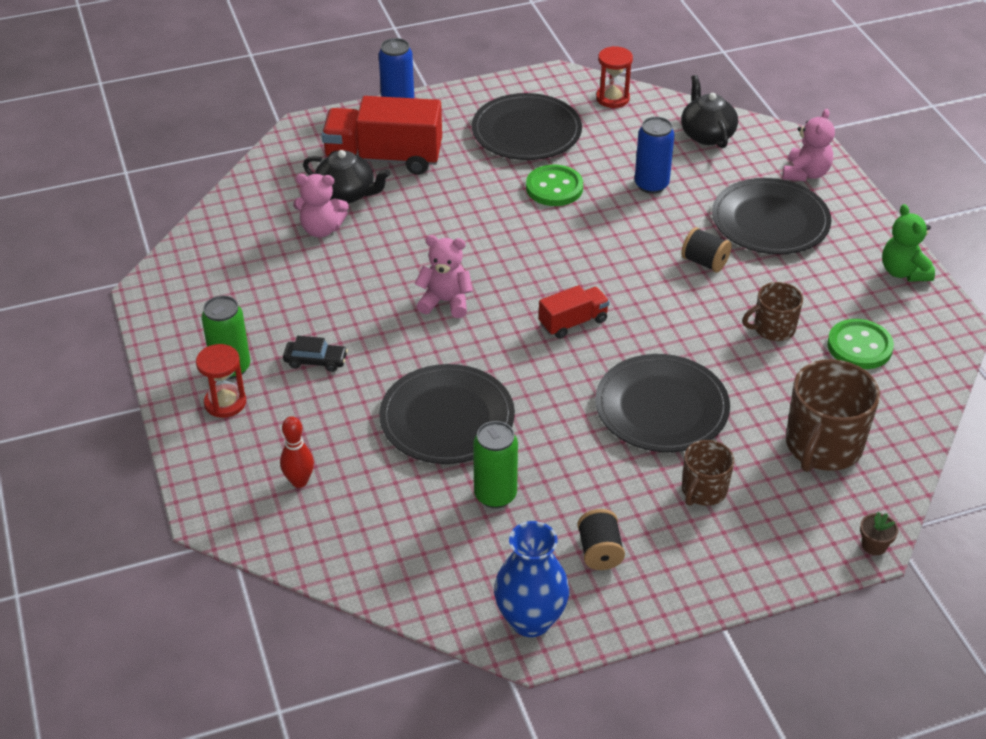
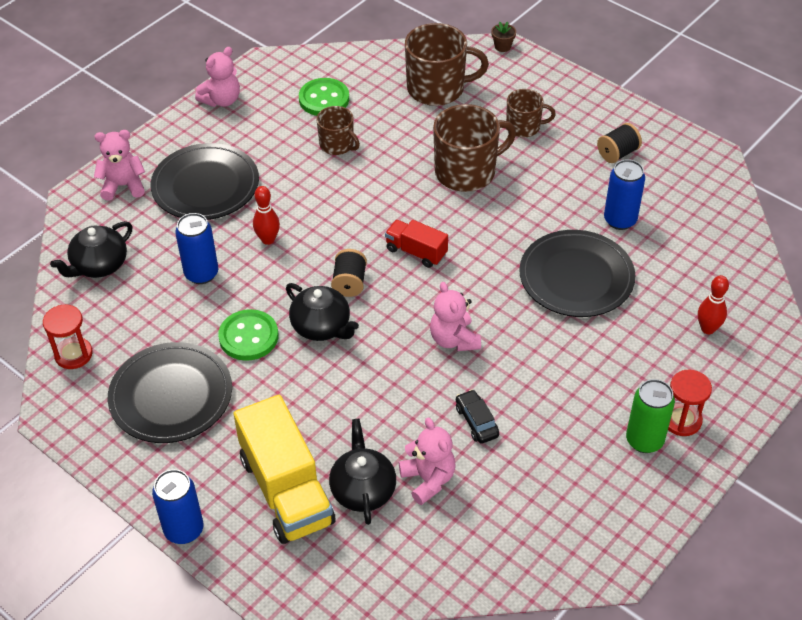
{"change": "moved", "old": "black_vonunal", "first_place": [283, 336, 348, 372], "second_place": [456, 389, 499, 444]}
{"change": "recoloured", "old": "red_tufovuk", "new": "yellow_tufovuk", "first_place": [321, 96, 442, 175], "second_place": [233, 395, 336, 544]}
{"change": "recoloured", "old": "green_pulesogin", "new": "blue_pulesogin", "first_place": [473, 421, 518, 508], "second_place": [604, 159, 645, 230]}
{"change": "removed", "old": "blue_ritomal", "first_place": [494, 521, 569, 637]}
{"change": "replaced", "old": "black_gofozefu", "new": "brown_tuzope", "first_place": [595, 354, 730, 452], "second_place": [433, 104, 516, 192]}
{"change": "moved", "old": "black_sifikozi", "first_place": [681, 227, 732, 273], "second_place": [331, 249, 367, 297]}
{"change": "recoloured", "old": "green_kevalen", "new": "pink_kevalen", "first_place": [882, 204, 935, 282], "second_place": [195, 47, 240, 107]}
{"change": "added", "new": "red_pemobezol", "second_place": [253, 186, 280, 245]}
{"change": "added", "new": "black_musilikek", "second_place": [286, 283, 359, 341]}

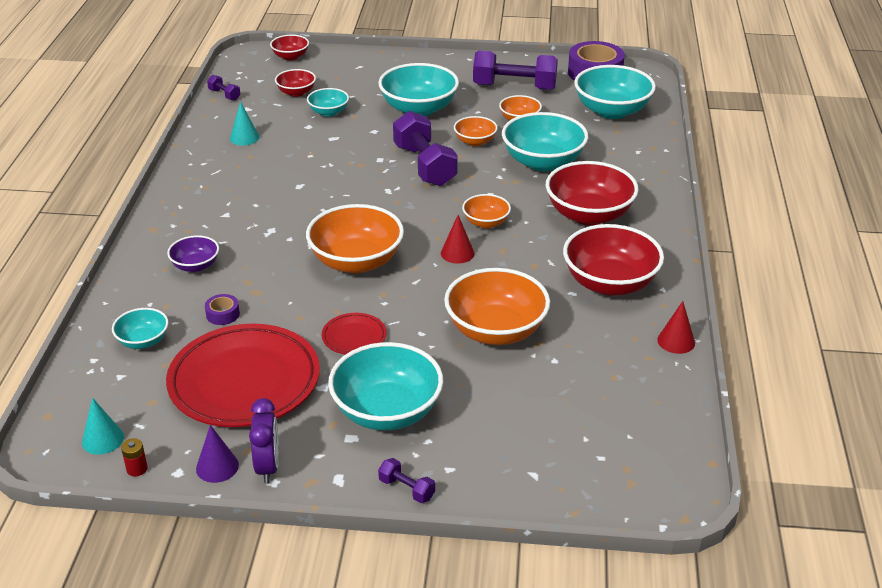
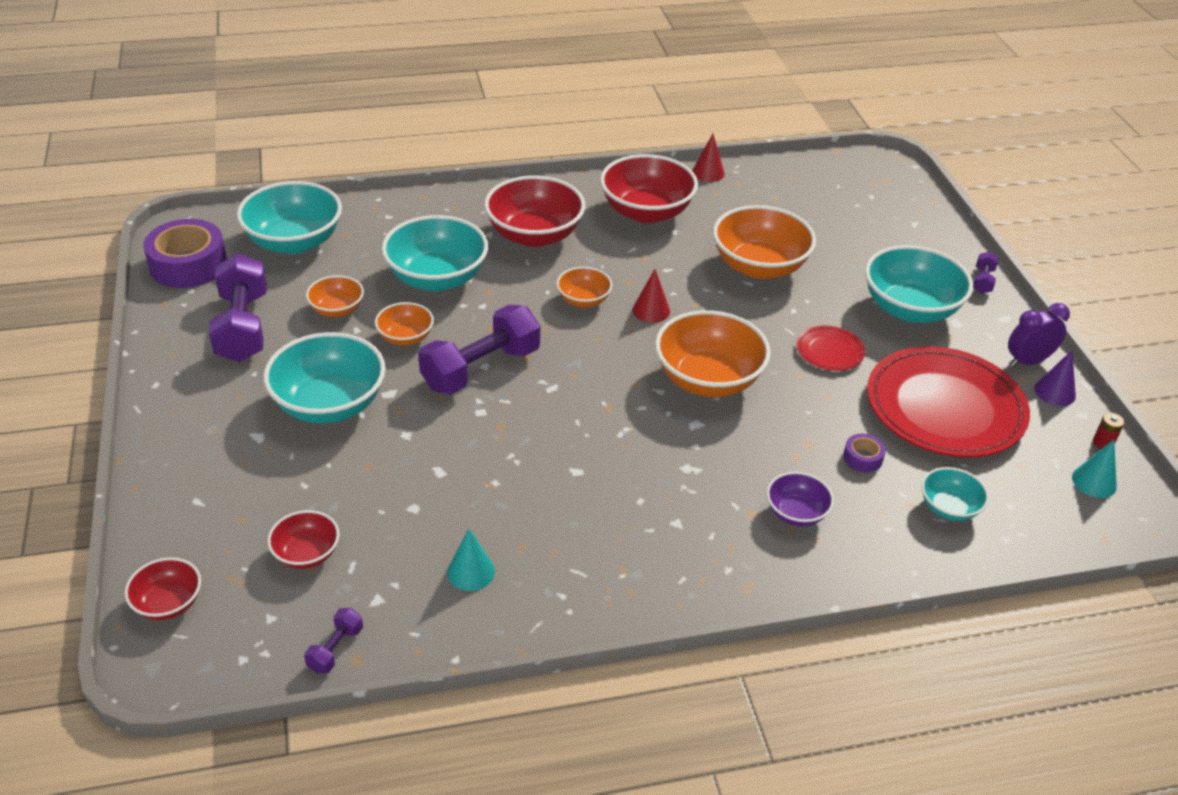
{"change": "removed", "old": "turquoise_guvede", "first_place": [307, 88, 349, 117]}

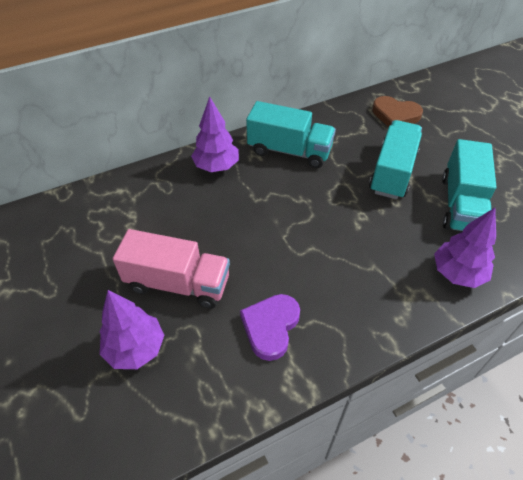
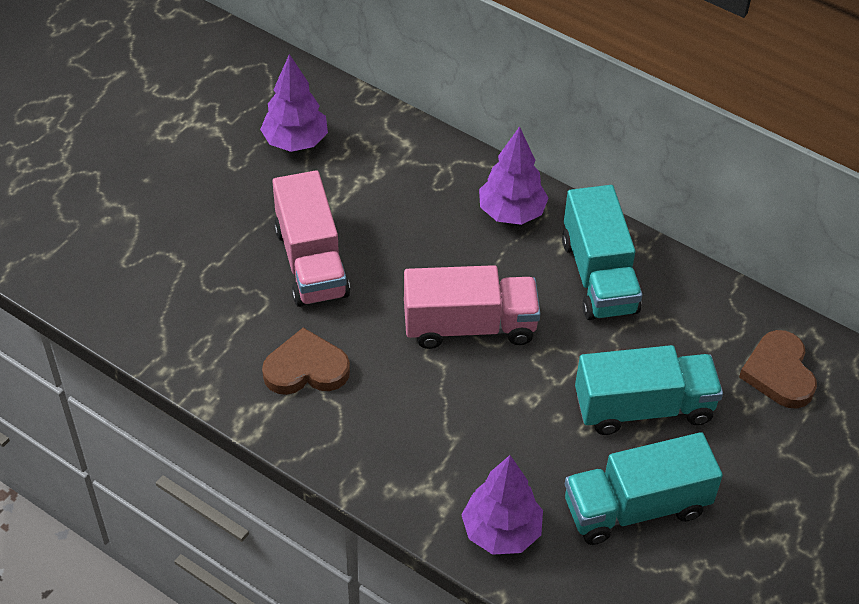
{"change": "moved", "old": "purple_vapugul", "first_place": [99, 290, 164, 369], "second_place": [260, 54, 328, 152]}
{"change": "recoloured", "old": "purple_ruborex", "new": "brown_ruborex", "first_place": [240, 294, 300, 361], "second_place": [262, 328, 350, 395]}
{"change": "added", "new": "pink_tufovuk", "second_place": [404, 265, 541, 349]}

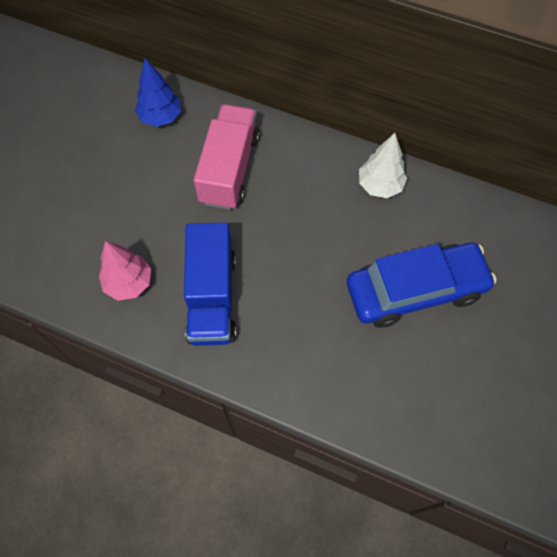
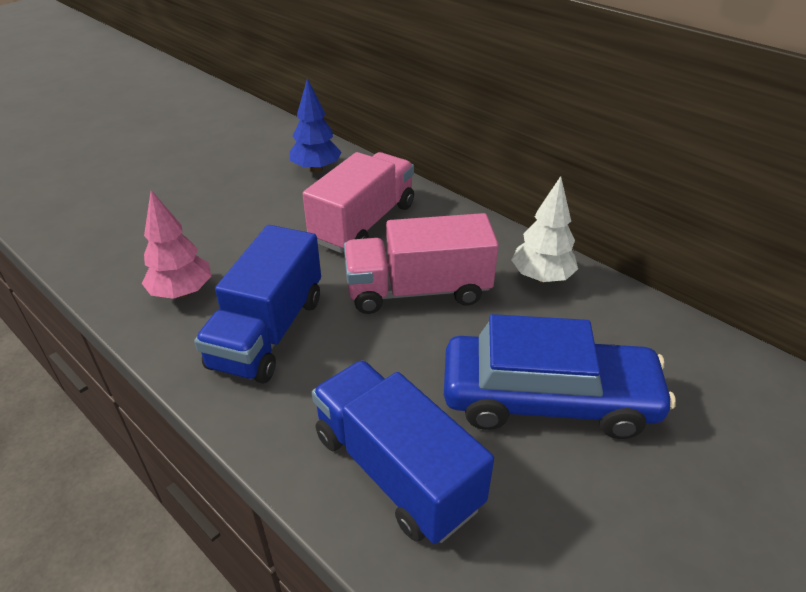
{"change": "added", "new": "blue_tufovuk", "second_place": [312, 360, 494, 544]}
{"change": "added", "new": "pink_tufovuk", "second_place": [344, 213, 499, 314]}

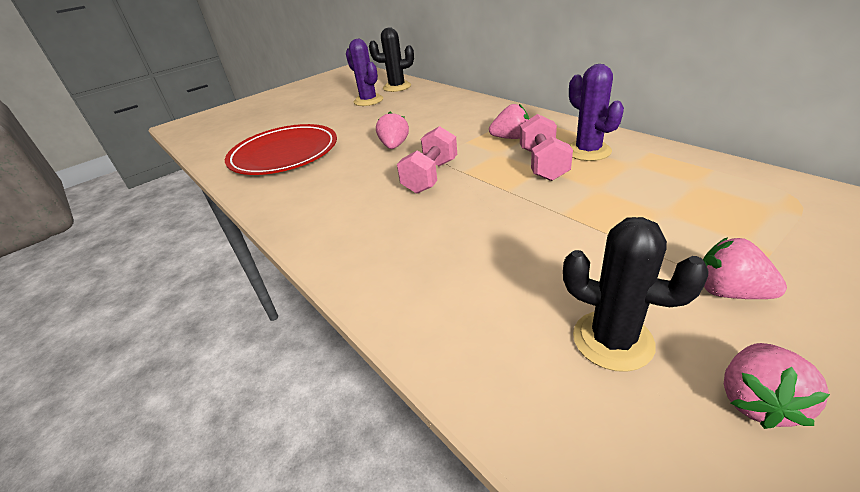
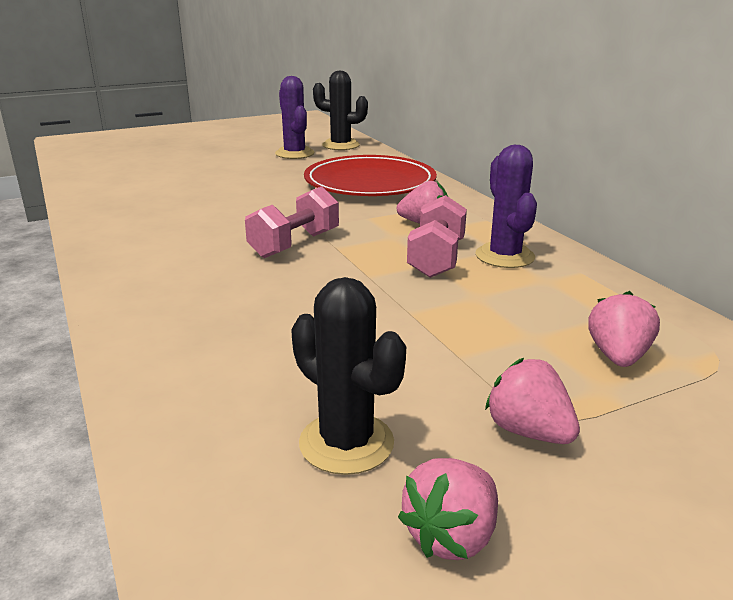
{"change": "moved", "old": "red_gofozefu", "first_place": [225, 124, 337, 175], "second_place": [304, 155, 437, 196]}
{"change": "moved", "old": "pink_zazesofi", "first_place": [376, 112, 409, 149], "second_place": [588, 291, 660, 367]}

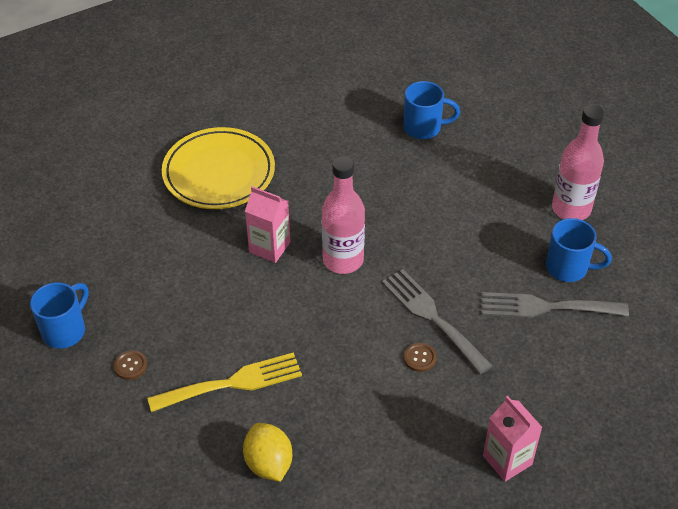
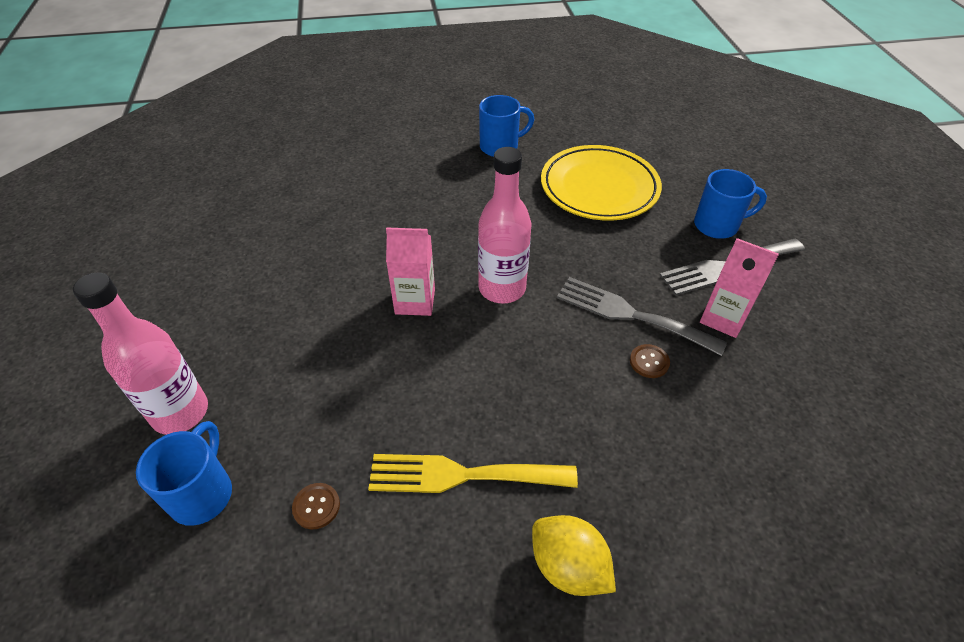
{"change": "turned", "old": "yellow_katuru", "first_place": [147, 352, 302, 412], "second_place": [368, 454, 578, 493], "degrees": -135}
{"change": "moved", "old": "yellow_gofozefu", "first_place": [162, 127, 275, 209], "second_place": [541, 145, 662, 221]}
{"change": "moved", "old": "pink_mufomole", "first_place": [483, 396, 542, 482], "second_place": [700, 238, 779, 338]}
{"change": "moved", "old": "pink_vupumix", "first_place": [552, 105, 604, 220], "second_place": [73, 272, 208, 435]}

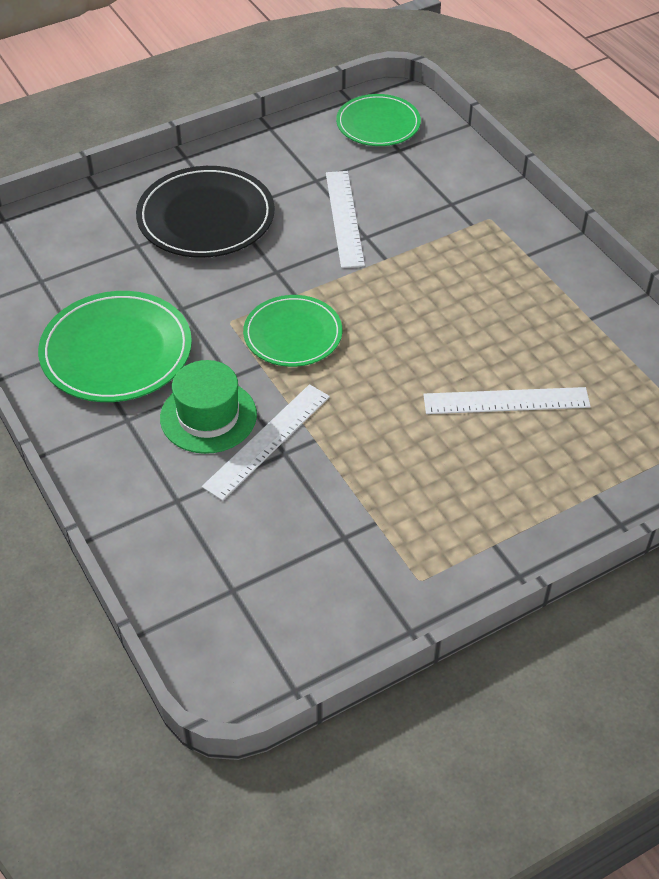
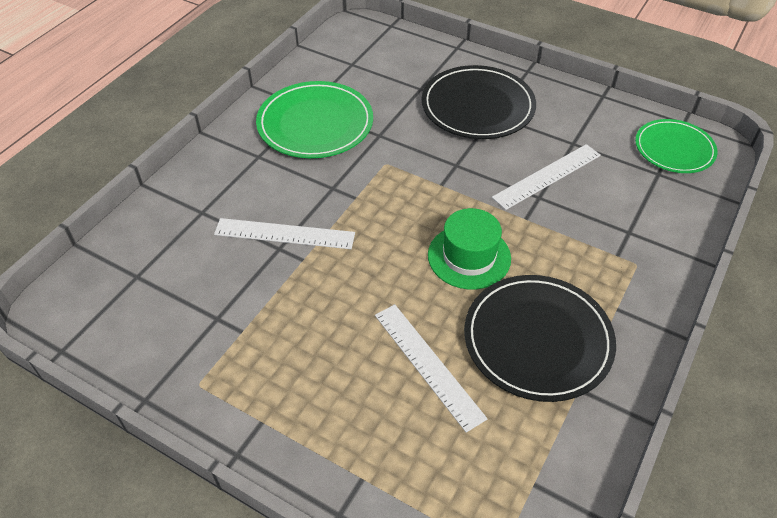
{"change": "moved", "old": "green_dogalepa", "first_place": [160, 360, 257, 454], "second_place": [428, 208, 511, 290]}
{"change": "removed", "old": "green_gofozefu", "first_place": [243, 295, 342, 367]}
{"change": "added", "new": "black_gofozefu", "second_place": [464, 275, 616, 402]}

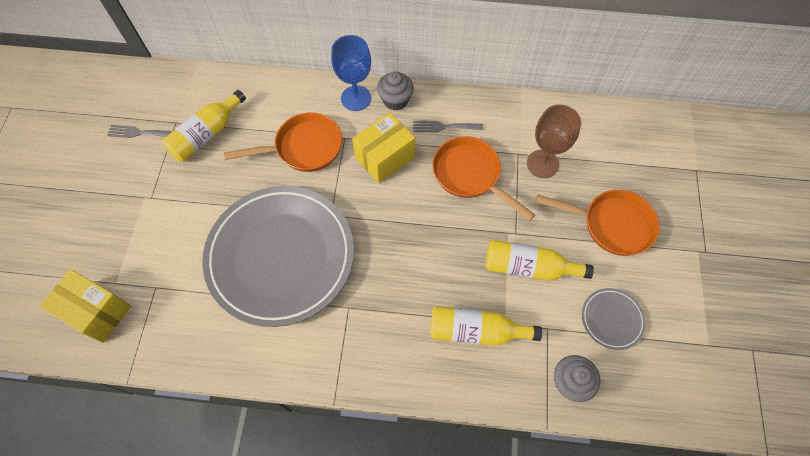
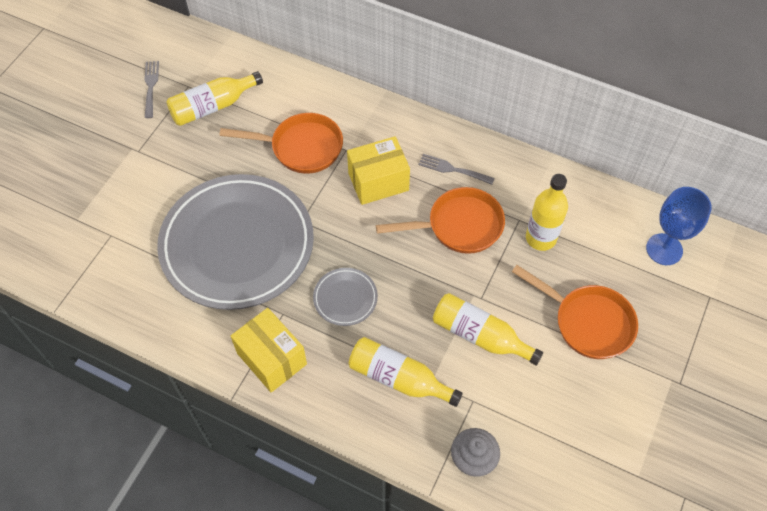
{"change": "moved", "old": "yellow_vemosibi", "first_place": [39, 269, 131, 343], "second_place": [231, 308, 307, 393]}
{"change": "turned", "old": "grey_katuru", "first_place": [107, 125, 173, 138], "second_place": [144, 61, 159, 118], "degrees": 60}
{"change": "moved", "old": "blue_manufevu", "first_place": [331, 35, 371, 111], "second_place": [646, 187, 712, 265]}
{"change": "removed", "old": "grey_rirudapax", "first_place": [377, 71, 414, 110]}
{"change": "turned", "old": "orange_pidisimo", "first_place": [432, 136, 535, 221], "second_place": [376, 187, 505, 254], "degrees": 105}
{"change": "replaced", "old": "brown_manufevu", "new": "yellow_vupumix", "first_place": [527, 105, 581, 178], "second_place": [526, 174, 568, 251]}
{"change": "moved", "old": "grey_gofozefu", "first_place": [582, 288, 646, 350], "second_place": [313, 268, 378, 326]}

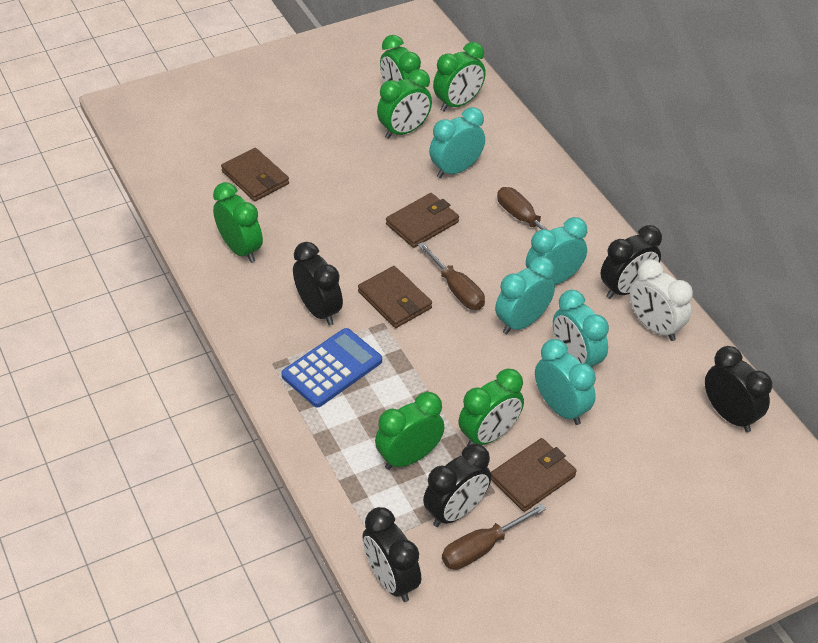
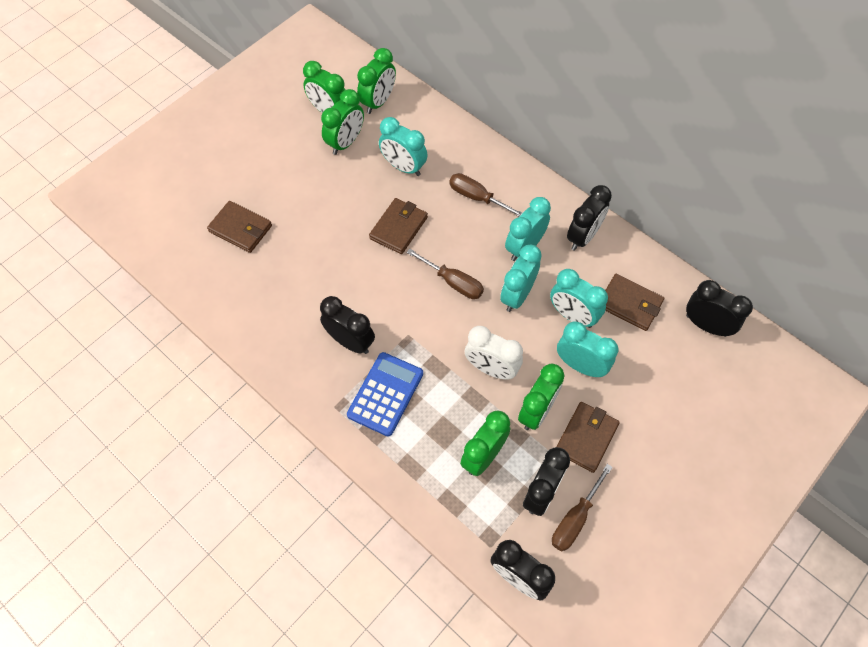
{"change": "removed", "old": "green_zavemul", "first_place": [213, 182, 263, 263]}
{"change": "moved", "old": "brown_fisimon", "first_place": [358, 266, 432, 328], "second_place": [605, 274, 664, 331]}
{"change": "turned", "old": "turquoise_zavemul", "first_place": [429, 107, 485, 178], "second_place": [379, 117, 427, 176], "degrees": -90}
{"change": "moved", "old": "white_zavemul", "first_place": [630, 259, 693, 341], "second_place": [465, 326, 523, 380]}

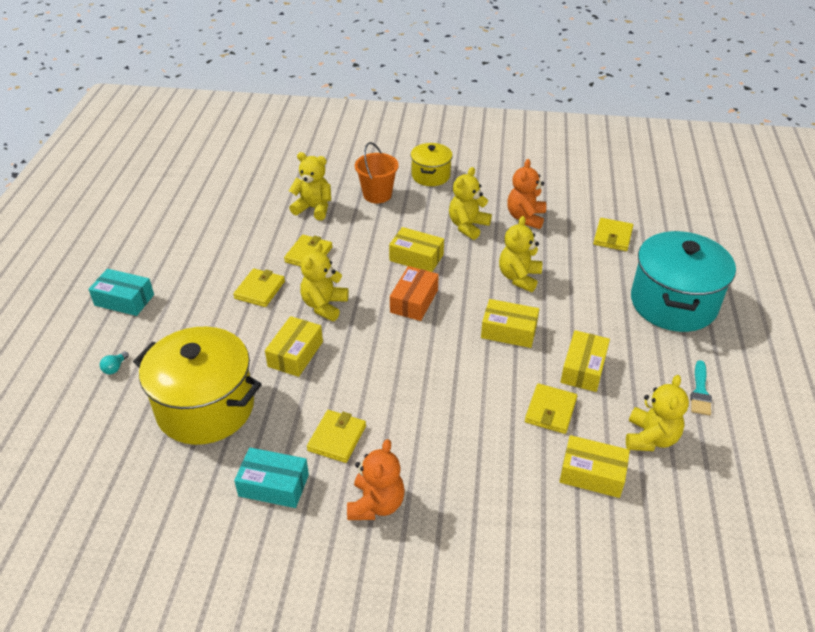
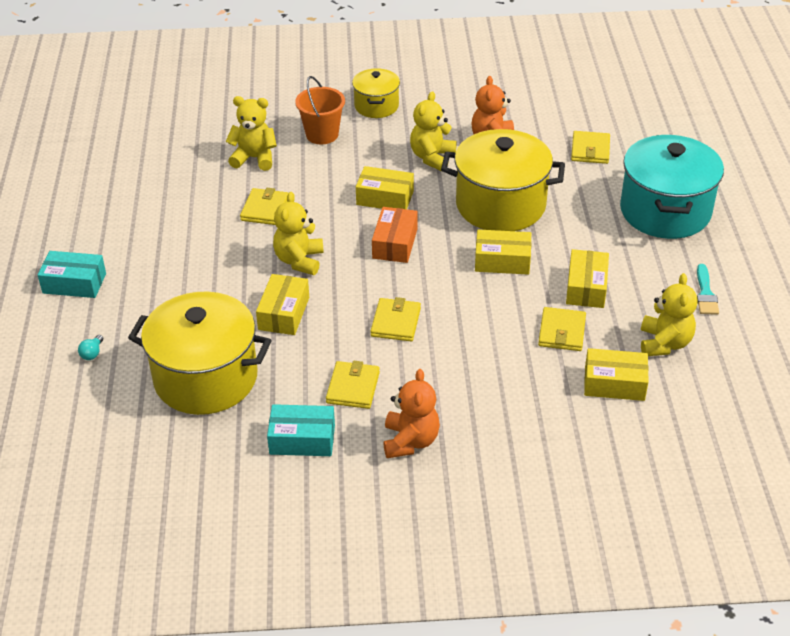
{"change": "moved", "old": "yellow_fisimon", "first_place": [233, 268, 285, 307], "second_place": [371, 297, 421, 341]}
{"change": "replaced", "old": "yellow_kevalen", "new": "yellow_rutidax", "first_place": [499, 216, 542, 292], "second_place": [441, 129, 565, 231]}

